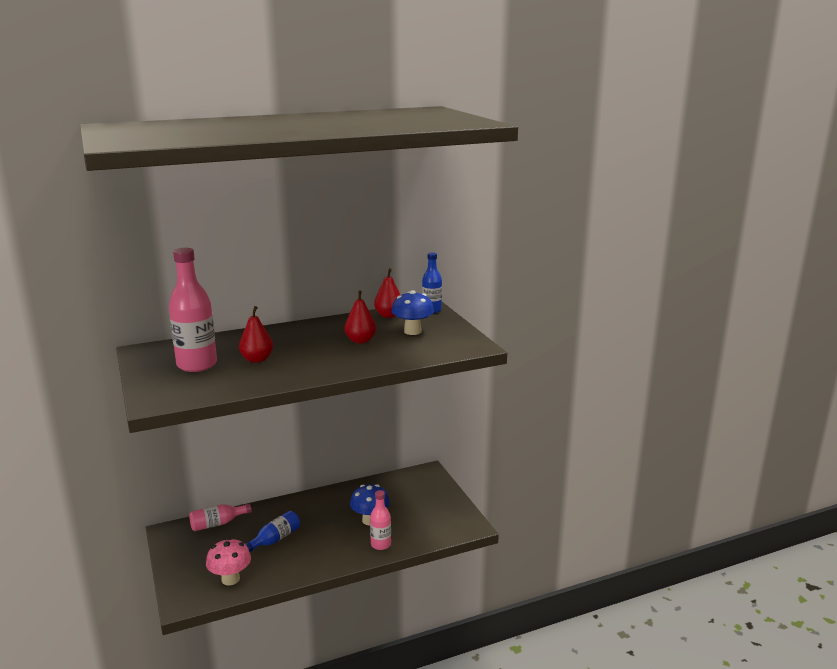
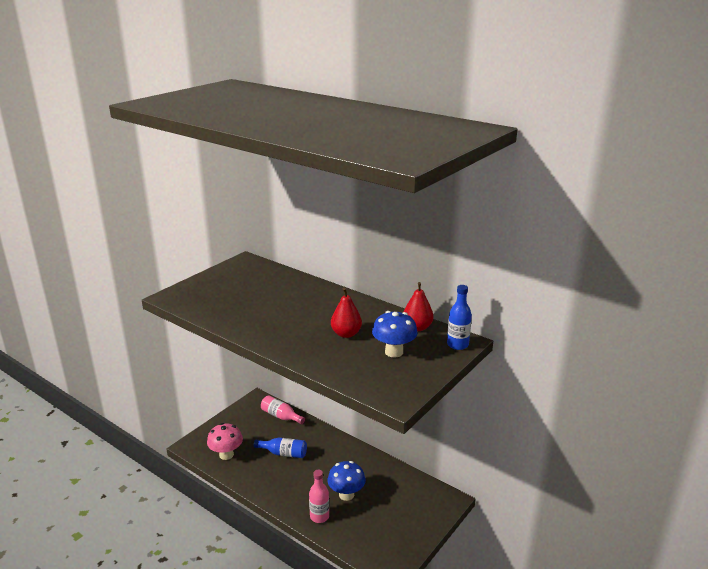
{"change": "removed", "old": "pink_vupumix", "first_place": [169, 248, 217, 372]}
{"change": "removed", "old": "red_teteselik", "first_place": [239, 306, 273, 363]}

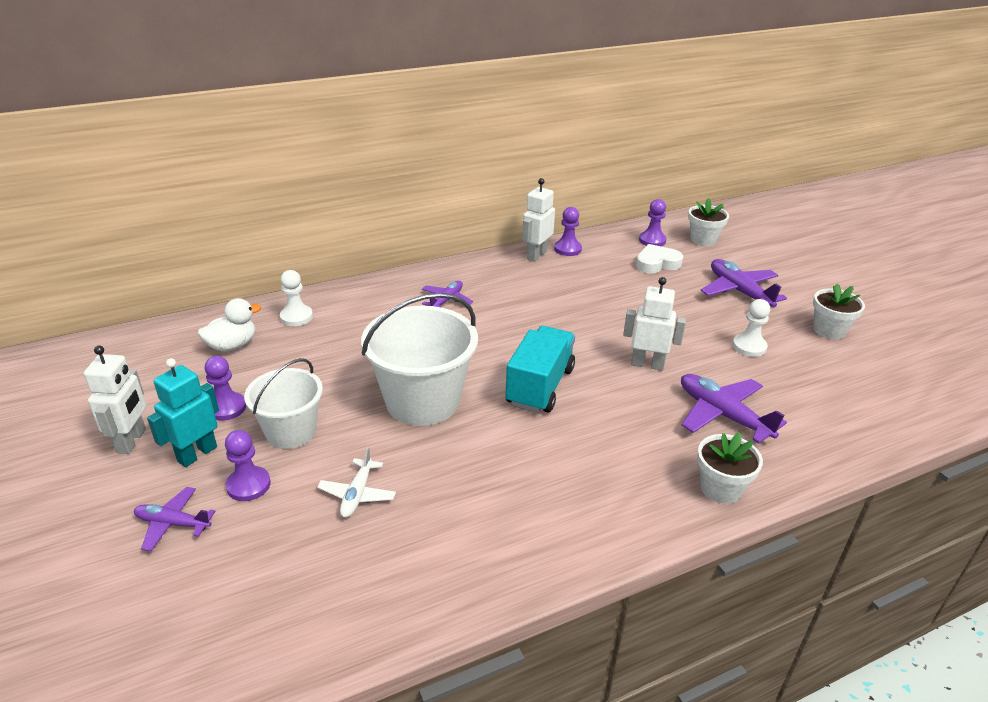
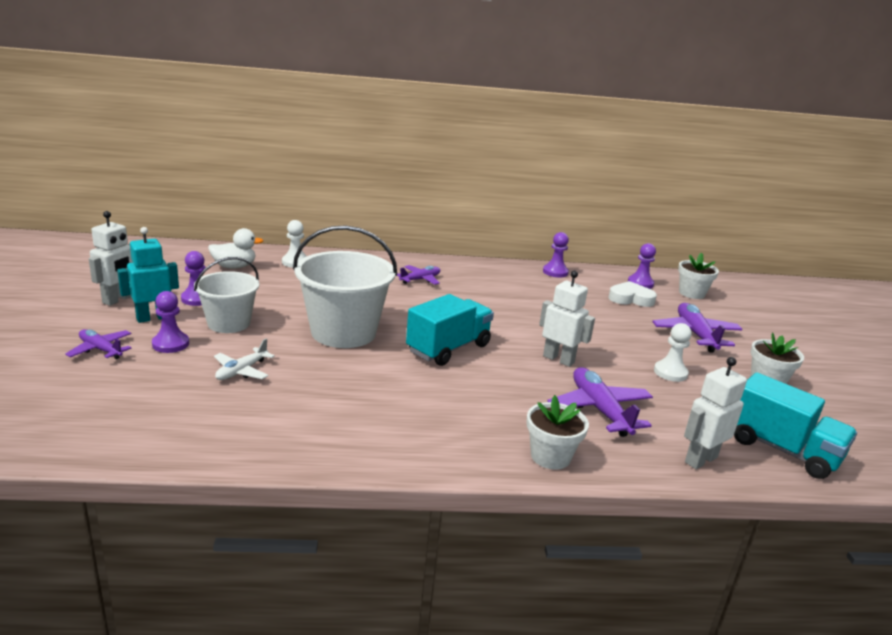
{"change": "moved", "old": "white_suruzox", "first_place": [522, 178, 555, 262], "second_place": [684, 357, 747, 469]}
{"change": "added", "new": "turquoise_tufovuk", "second_place": [734, 372, 857, 479]}

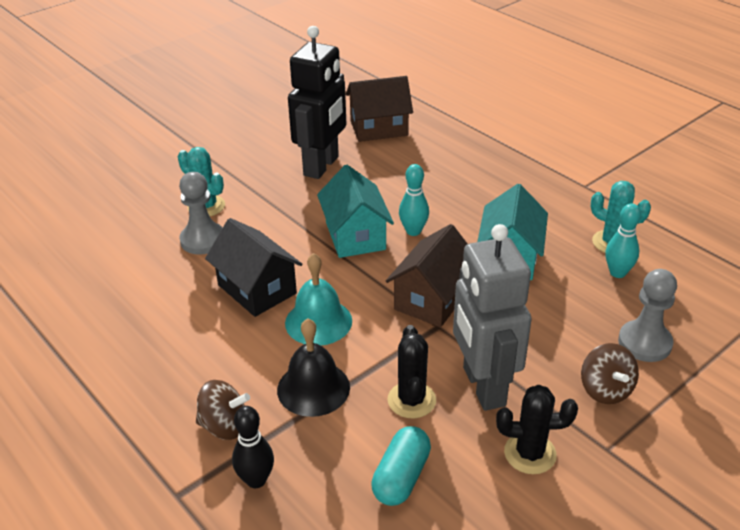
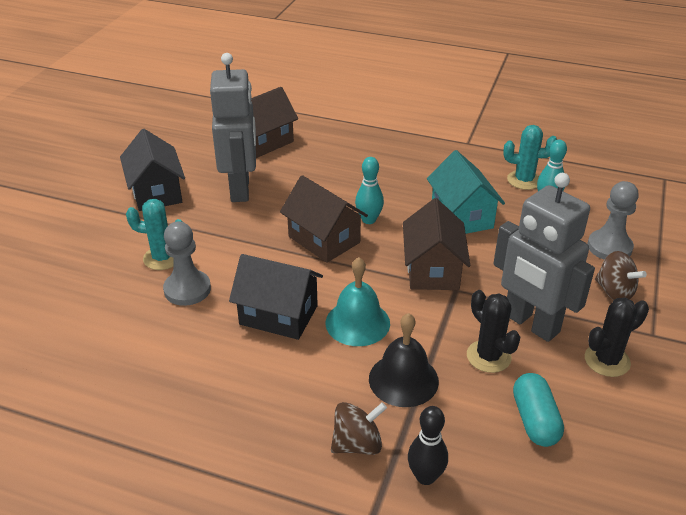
{"change": "recoloured", "old": "black_suruzox", "new": "grey_suruzox", "first_place": [288, 26, 346, 179], "second_place": [210, 53, 256, 202]}
{"change": "recoloured", "old": "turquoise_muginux", "new": "brown_muginux", "first_place": [317, 165, 394, 258], "second_place": [280, 175, 368, 263]}
{"change": "added", "new": "black_muginux", "second_place": [120, 129, 185, 211]}

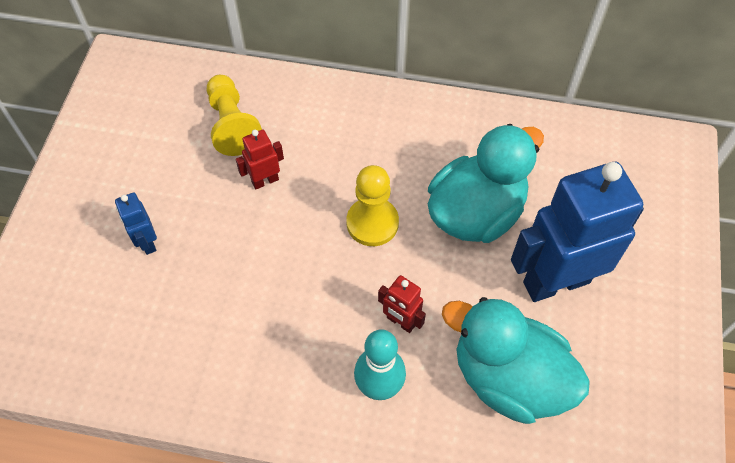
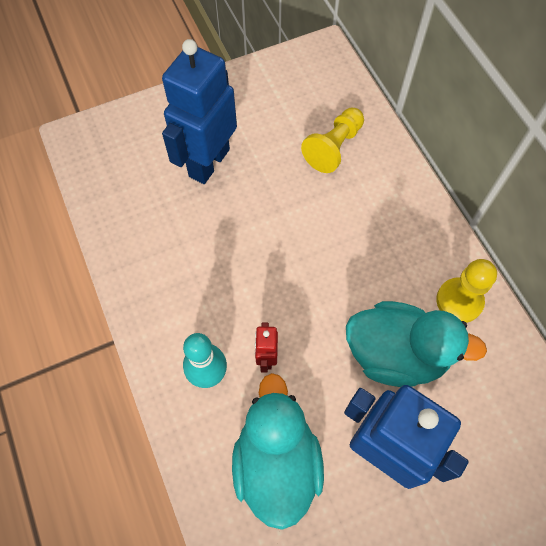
{"change": "resized", "old": "blue_suruzox", "first_place": [115, 192, 157, 255], "second_place": [162, 39, 237, 184], "factor": 2.31}
{"change": "removed", "old": "red_suruzox", "first_place": [236, 130, 284, 190]}
{"change": "moved", "old": "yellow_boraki", "first_place": [346, 165, 399, 246], "second_place": [436, 259, 497, 323]}

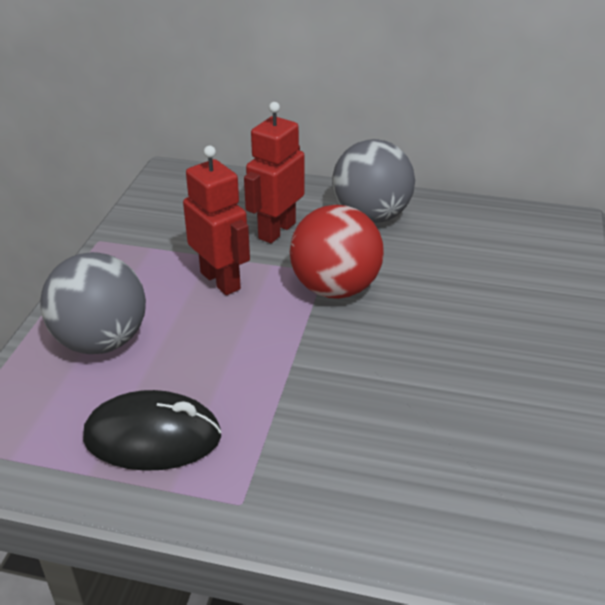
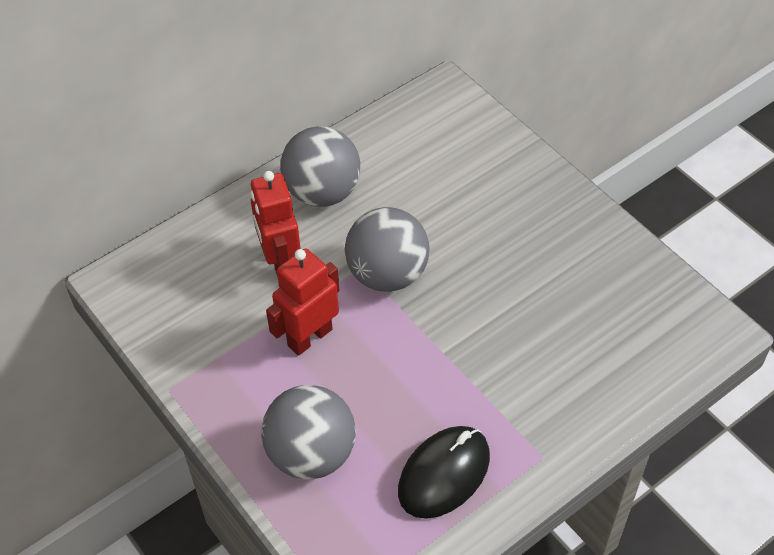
{"change": "turned", "old": "red_suruzox", "first_place": [183, 146, 250, 295], "second_place": [266, 248, 339, 356], "degrees": -45}
{"change": "recoloured", "old": "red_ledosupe", "new": "grey_ledosupe", "first_place": [290, 205, 384, 299], "second_place": [345, 207, 430, 292]}

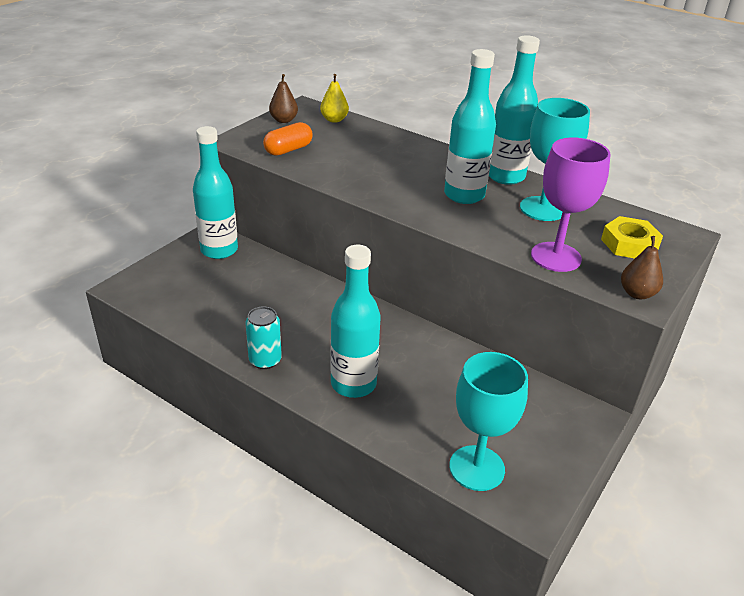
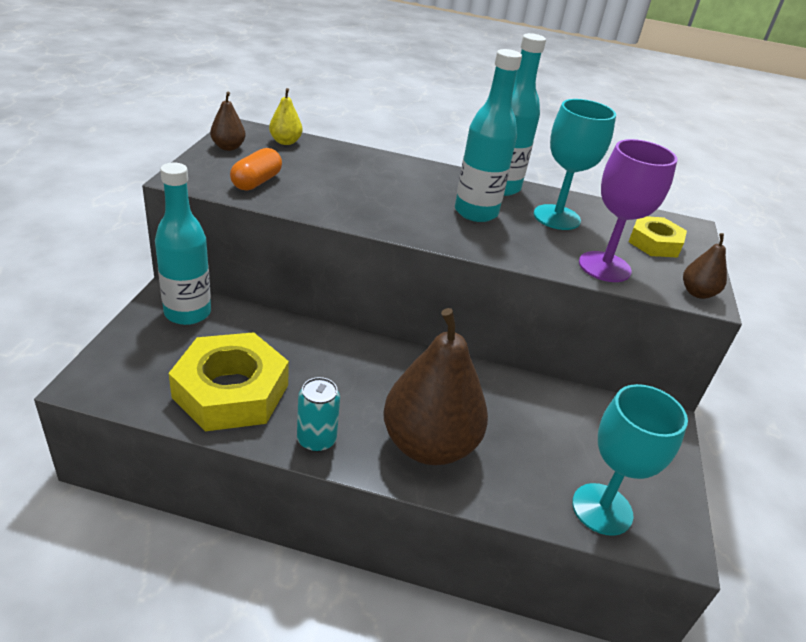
{"change": "replaced", "old": "turquoise_vupumix", "new": "brown_teteselik", "first_place": [330, 245, 381, 398], "second_place": [383, 308, 488, 465]}
{"change": "added", "new": "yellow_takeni", "second_place": [169, 332, 289, 431]}

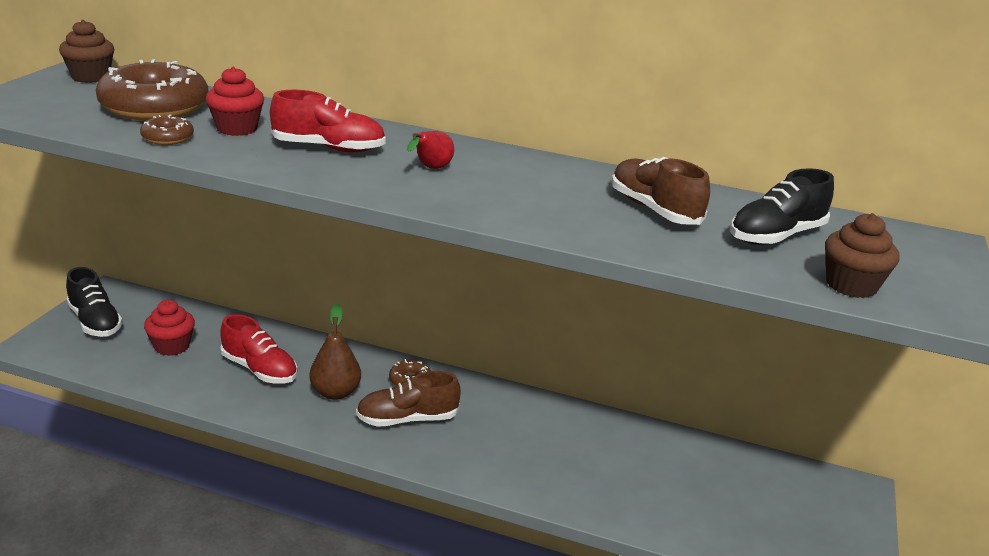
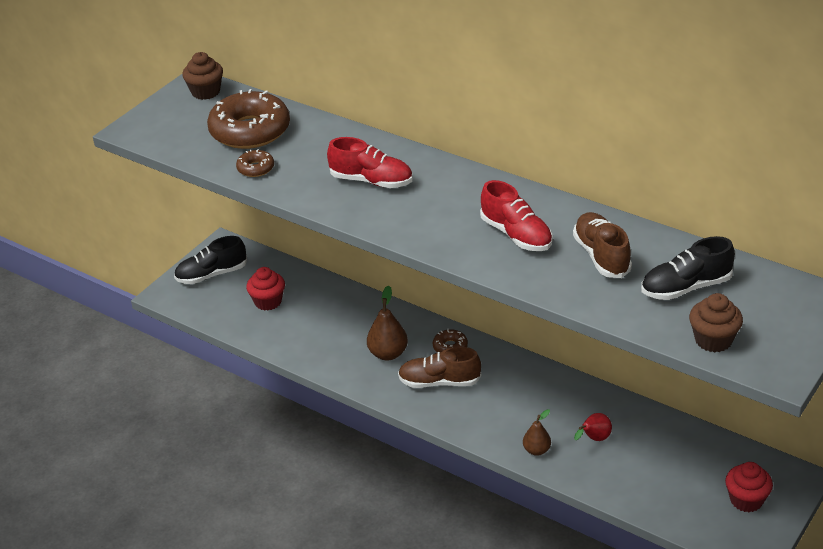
{"change": "turned", "old": "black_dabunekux", "first_place": [66, 267, 123, 337], "second_place": [174, 236, 247, 284], "degrees": 90}
{"change": "moved", "old": "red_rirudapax", "first_place": [206, 67, 264, 136], "second_place": [725, 462, 773, 512]}
{"change": "moved", "old": "red_dabunekux", "first_place": [220, 314, 297, 384], "second_place": [480, 180, 553, 251]}
{"change": "moved", "old": "red_teteselik", "first_place": [407, 131, 454, 169], "second_place": [574, 413, 612, 441]}
{"change": "added", "new": "brown_teteselik", "second_place": [523, 409, 551, 456]}

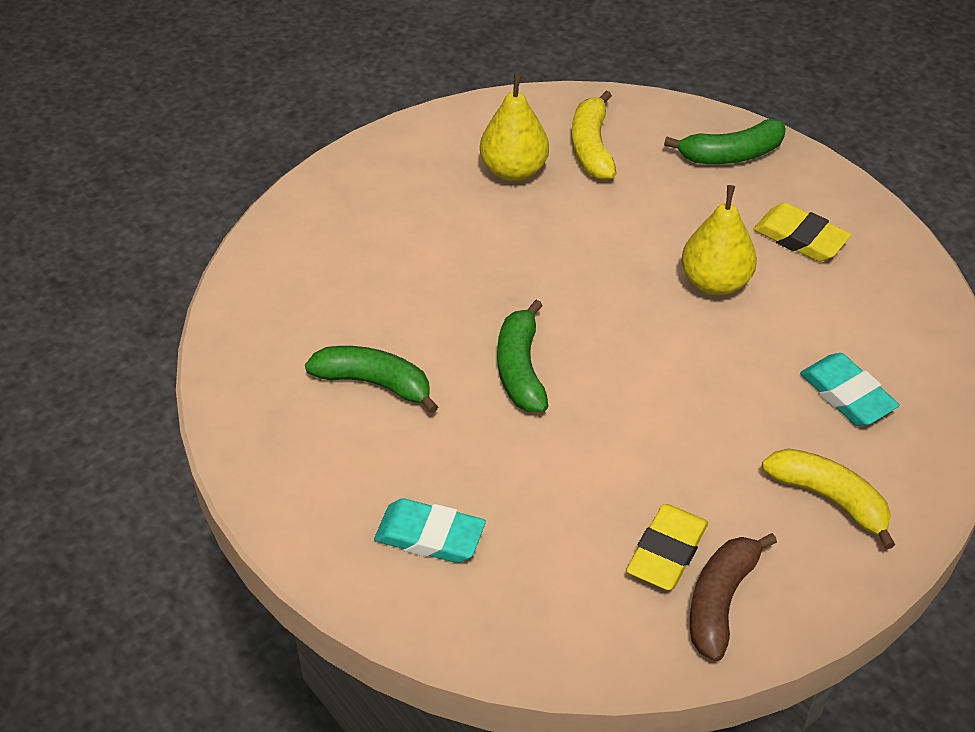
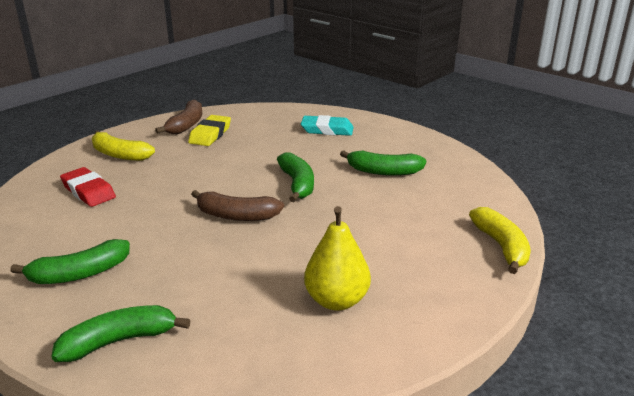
{"change": "moved", "old": "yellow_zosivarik", "first_place": [572, 90, 616, 180], "second_place": [469, 207, 531, 274]}
{"change": "removed", "old": "yellow_teteselik", "first_place": [681, 185, 757, 295]}
{"change": "replaced", "old": "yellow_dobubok", "new": "green_zosivarik", "first_place": [753, 203, 851, 262], "second_place": [10, 239, 130, 284]}
{"change": "recoloured", "old": "turquoise_dobubok", "new": "red_dobubok", "first_place": [800, 353, 900, 426], "second_place": [60, 167, 116, 207]}
{"change": "added", "new": "brown_zosivarik", "second_place": [191, 190, 284, 221]}

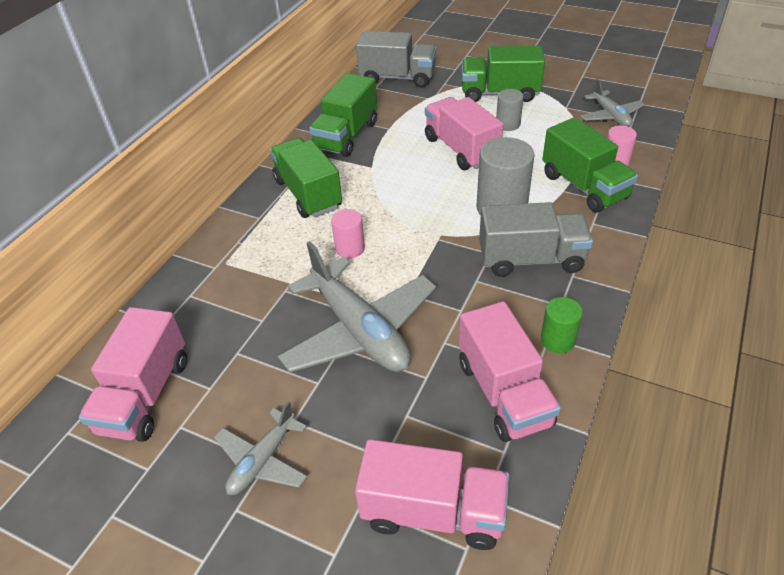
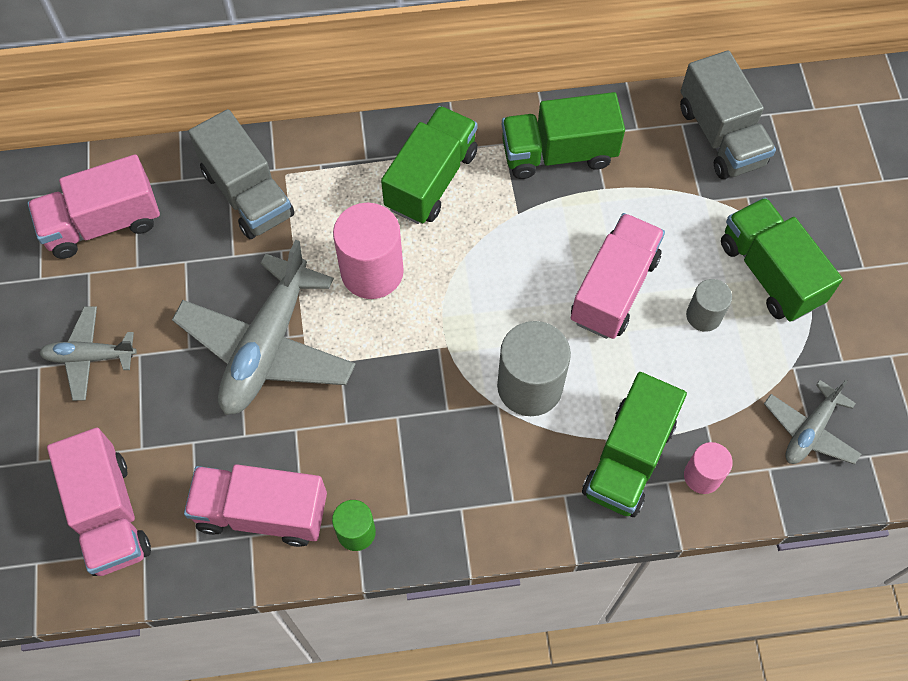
{"change": "resized", "old": "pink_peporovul", "first_place": [331, 209, 365, 258], "second_place": [333, 203, 404, 299], "factor": 1.79}
{"change": "turned", "old": "pink_tufovuk", "first_place": [459, 301, 561, 442], "second_place": [184, 464, 327, 547], "degrees": 60}
{"change": "moved", "old": "grey_tufovuk", "first_place": [479, 202, 593, 277], "second_place": [188, 109, 294, 239]}

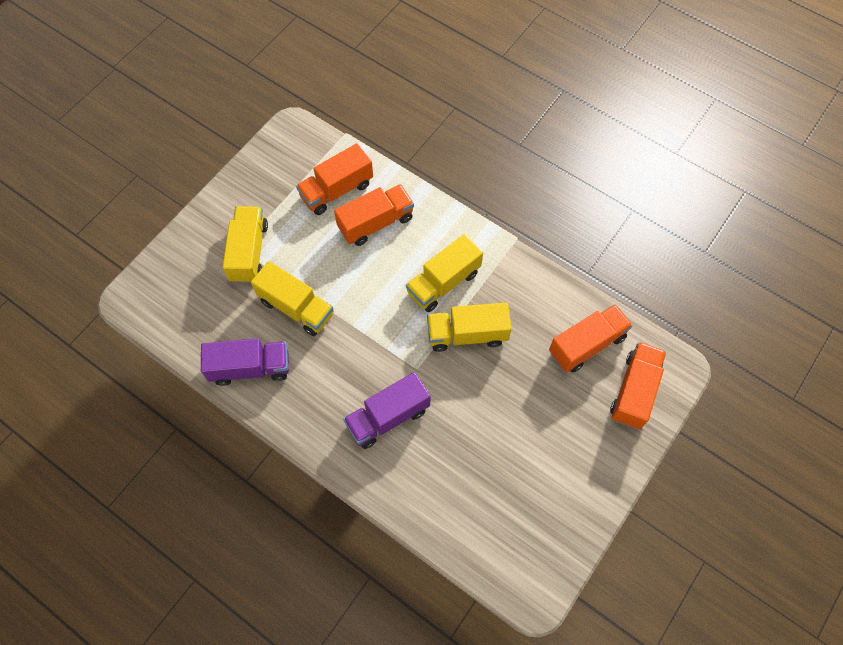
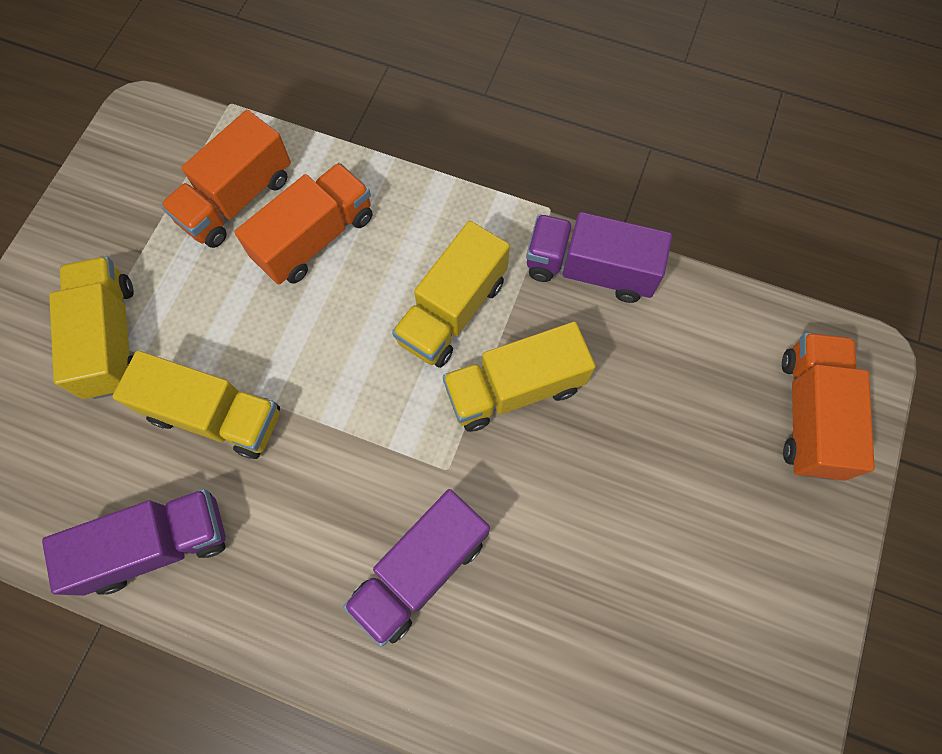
{"change": "removed", "old": "orange_tufovuk", "first_place": [549, 304, 633, 372]}
{"change": "added", "new": "purple_tufovuk", "second_place": [526, 212, 672, 303]}

